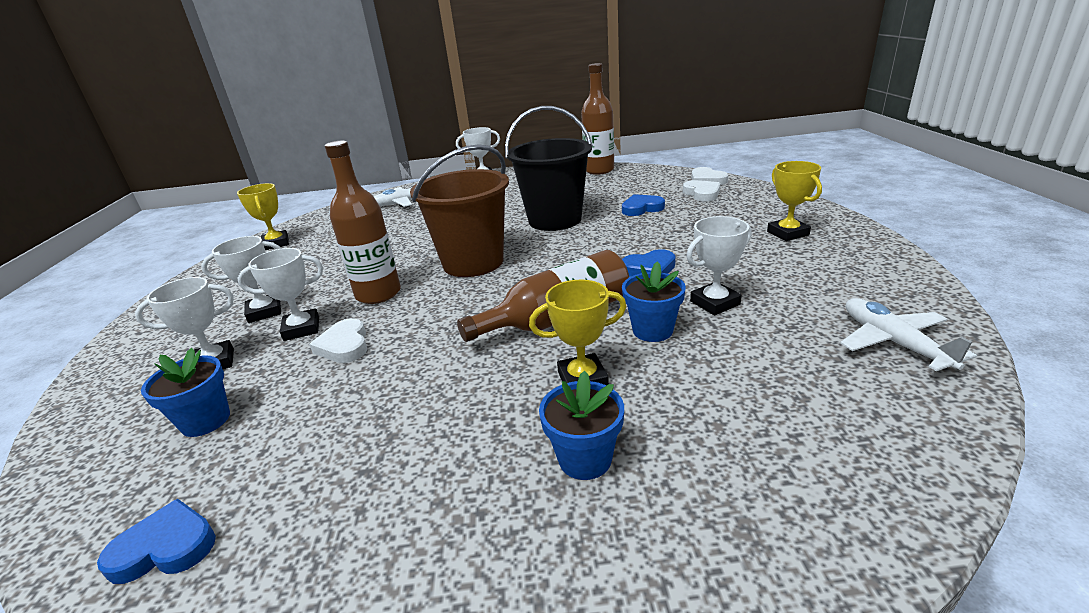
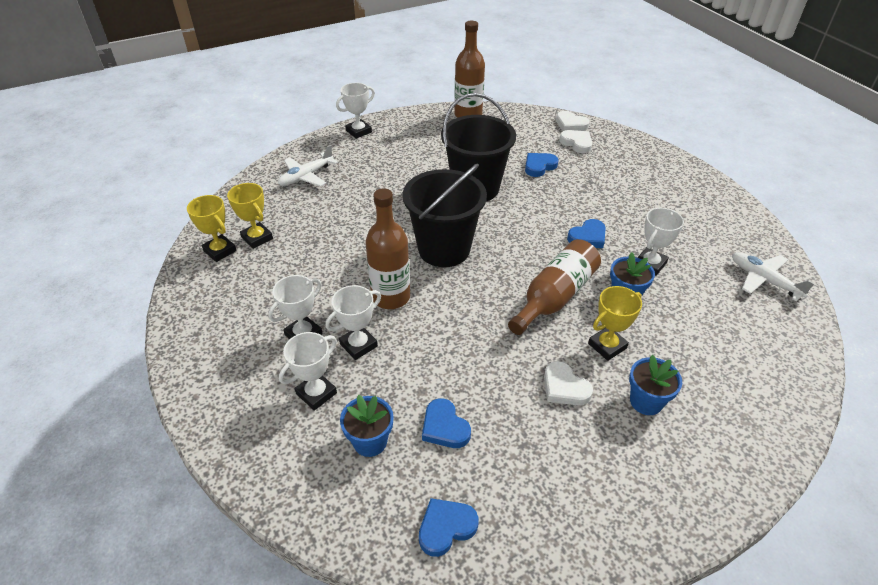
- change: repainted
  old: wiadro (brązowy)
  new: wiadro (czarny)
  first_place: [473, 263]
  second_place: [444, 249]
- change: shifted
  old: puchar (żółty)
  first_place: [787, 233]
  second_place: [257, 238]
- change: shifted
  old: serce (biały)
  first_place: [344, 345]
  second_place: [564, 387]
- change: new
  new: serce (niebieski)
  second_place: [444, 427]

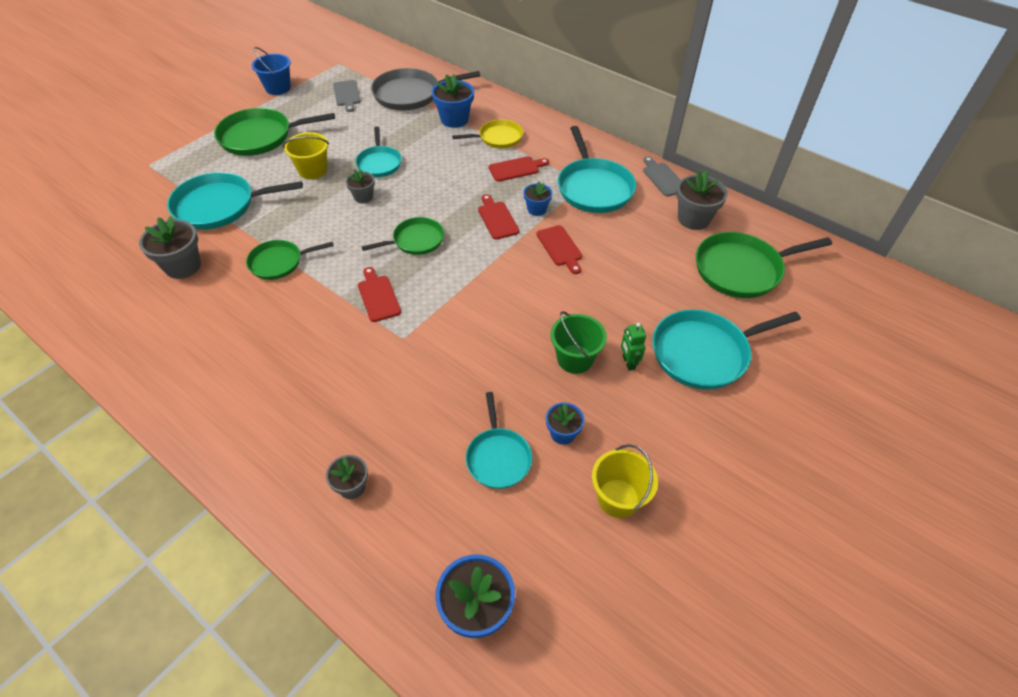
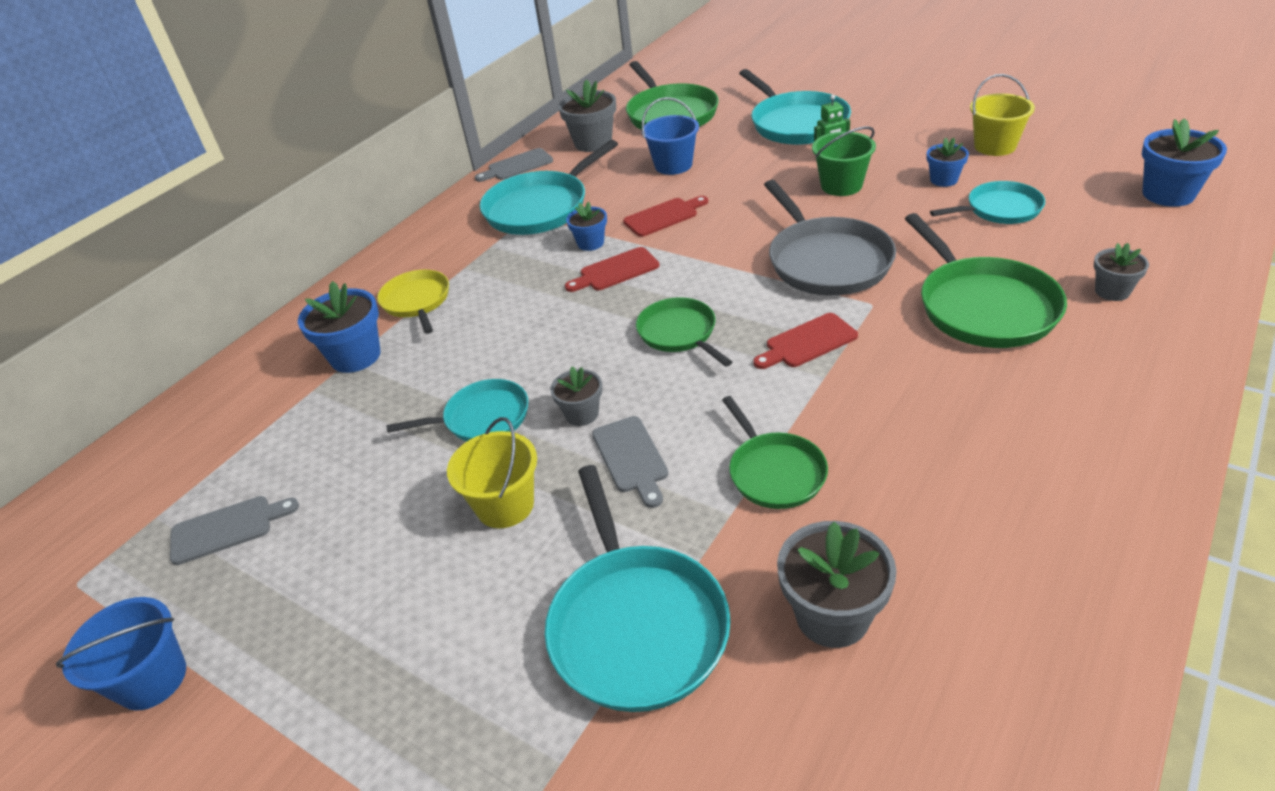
- change: shifted
  old: patelnia (szary)
  first_place: [410, 94]
  second_place: [826, 261]
- change: shifted
  old: patelnia (zielony)
  first_place: [260, 137]
  second_place: [983, 307]
- change: rotated
  old: patelnia (turkusowy)
  first_place: [594, 188]
  second_place: [540, 208]
  degrees: 150
- change: gone
  old: deska do krojenia (czerwony)
  first_place: [516, 169]
- change: new
  new: wiadro (niebieski)
  second_place: [673, 165]
- change: new
  new: deska do krojenia (szary)
  second_place: [631, 458]

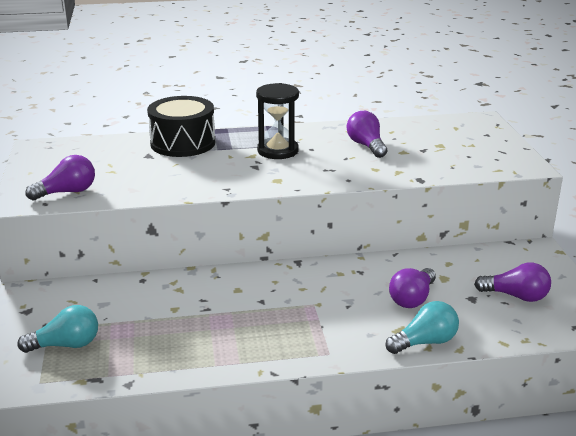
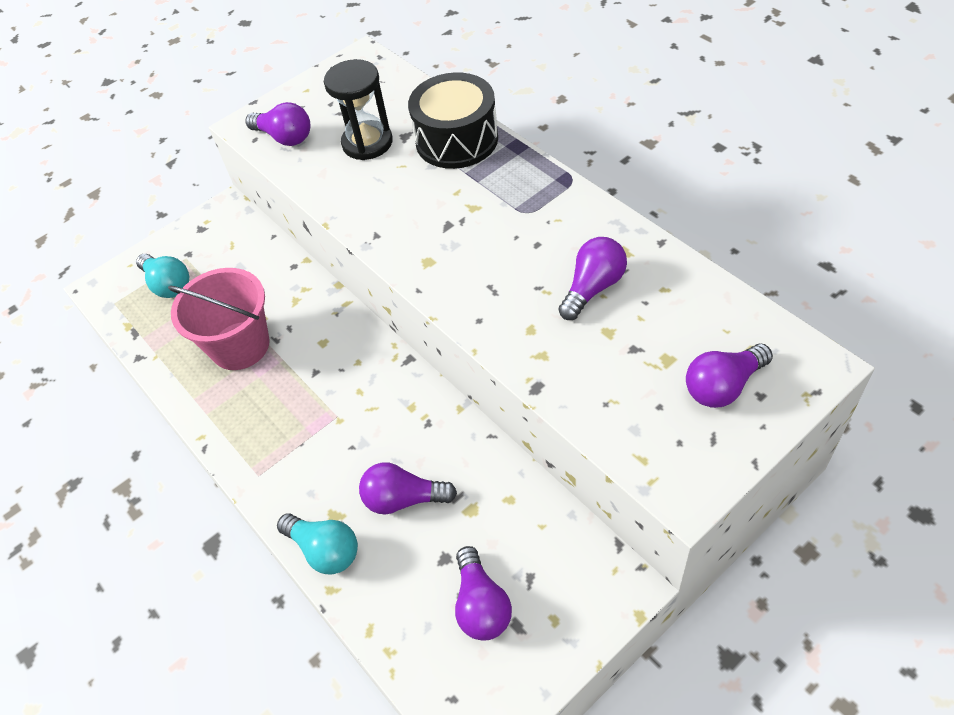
- change: shifted
  old: klepsydra (czarny)
  first_place: [278, 151]
  second_place: [367, 143]
- change: new
  new: wiadro (różowy)
  second_place: [240, 345]
- change: new
  new: żarówka (fioletowy)
  second_place: [723, 386]

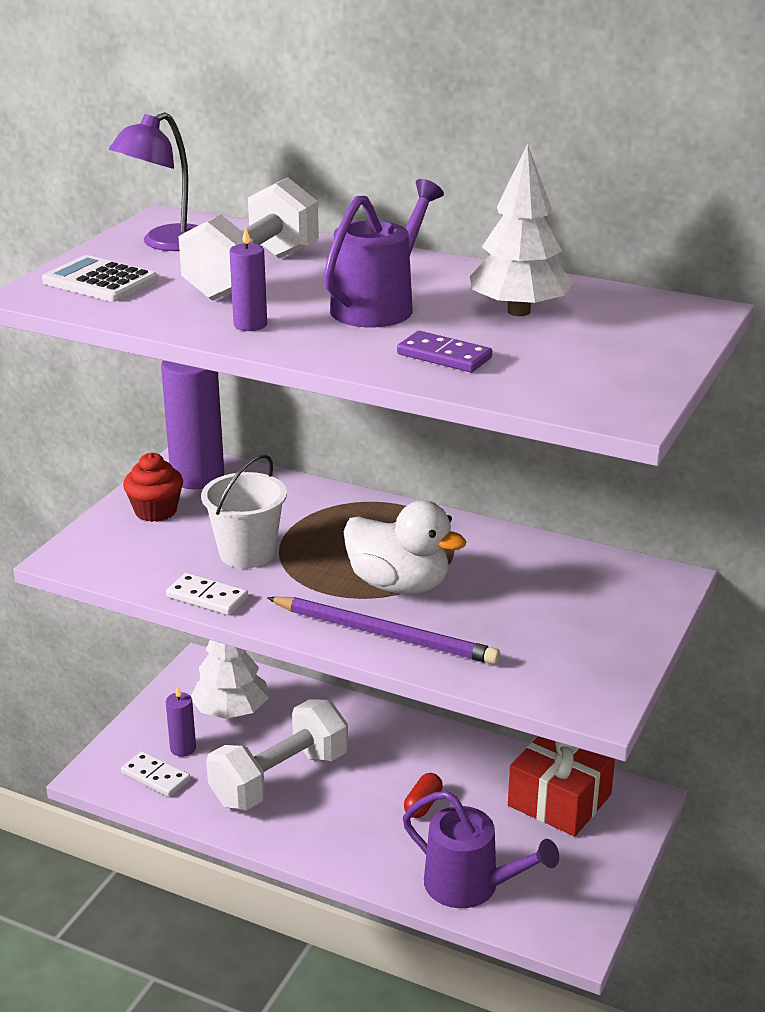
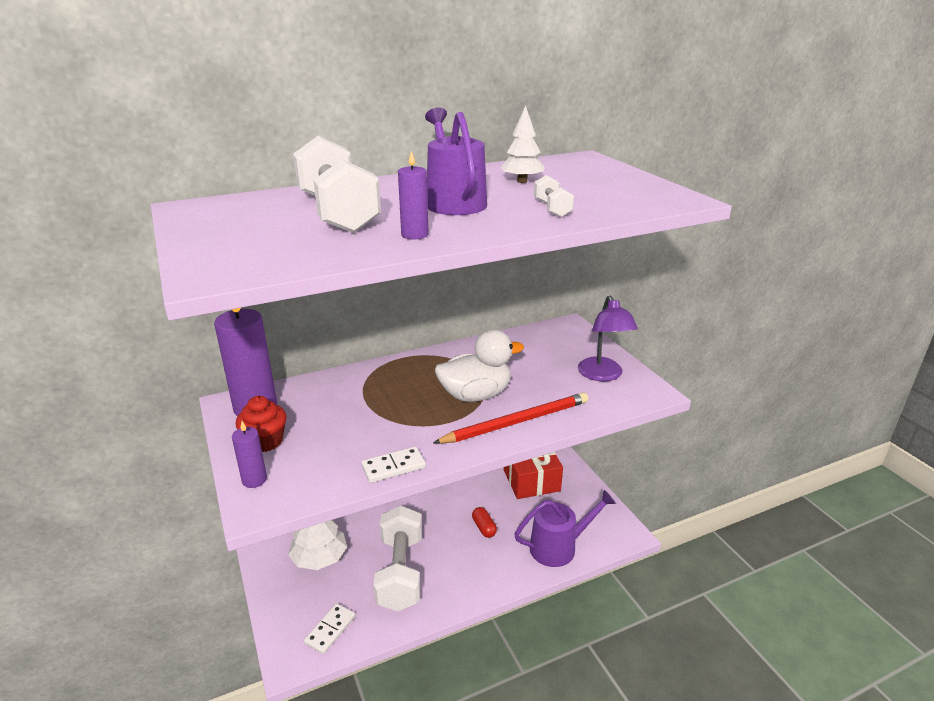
- change: shifted
  old: lampka (fioletowy)
  first_place: [166, 244]
  second_place: [603, 375]
- change: scaled
  old: drzewko (biały)
  first_place: [519, 311]
  second_place: [522, 181]
  factor: 0.64
- change: gone
  old: kalkulator (biały)
  first_place: [100, 281]
- change: swapped
  old: kostka domina (fioletowy)
  new: hantel (biały)
  first_place: [444, 356]
  second_place: [552, 209]
- change: gone
  old: wiadro (biały)
  first_place: [247, 553]
- change: repainted
  old: ołówek (fioletowy)
  new: ołówek (czerwony)
  first_place: [385, 634]
  second_place: [516, 422]
- change: shifted
  old: świeca (fioletowy)
  first_place: [183, 748]
  second_place: [254, 480]
- change: rotated
  old: kostka domina (biały)
  first_place: [155, 777]
  second_place: [330, 630]
  degrees: -45

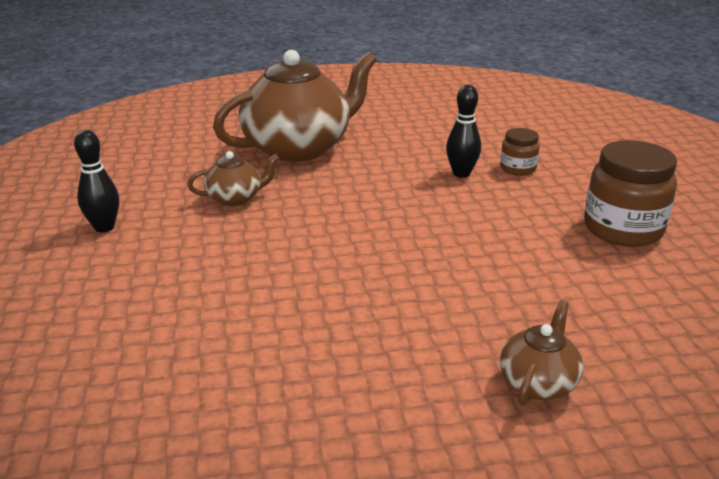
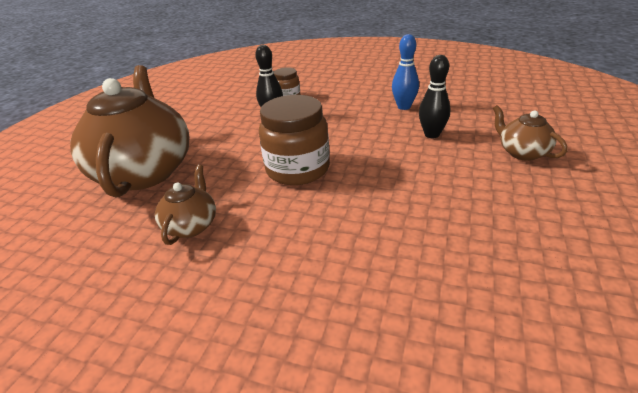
- change: shifted
  old: kręgiel (czarny)
  first_place: [104, 227]
  second_place: [432, 134]
- change: shifted
  old: słoik (brązowy)
  first_place: [623, 229]
  second_place: [297, 169]
- change: new
  new: kręgiel (niebieski)
  second_place: [404, 107]

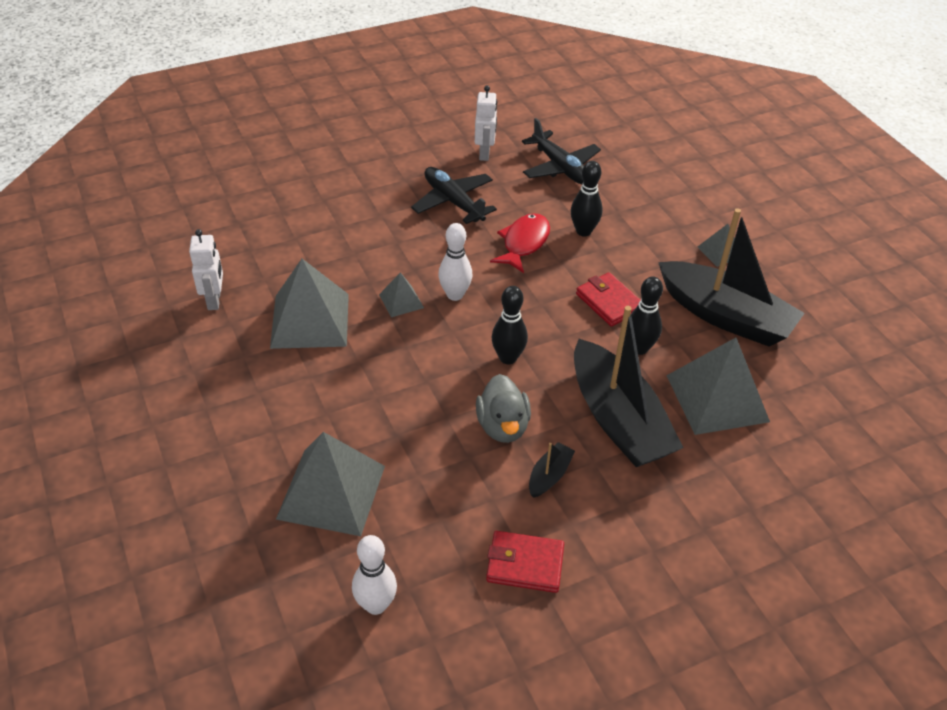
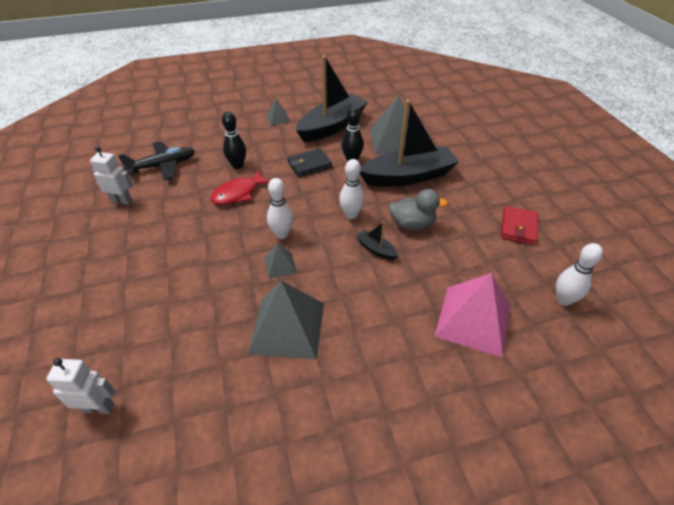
- change: gone
  old: samolot (czarny)
  first_place: [453, 202]
- change: rotated
  old: ryba (czerwony)
  first_place: [524, 243]
  second_place: [238, 193]
  degrees: -75
- change: shifted
  old: robot (biały)
  first_place: [214, 300]
  second_place: [98, 407]
- change: repainted
  old: portfel (czerwony)
  new: portfel (czarny)
  first_place: [609, 302]
  second_place: [309, 165]
- change: repainted
  old: kręgiel (czarny)
  new: kręgiel (biały)
  first_place: [508, 358]
  second_place: [351, 215]
- change: repainted
  old: piramida (szary)
  new: piramida (różowy)
  first_place: [331, 492]
  second_place: [473, 320]
- change: shifted
  old: łódka (czarny)
  first_place: [549, 476]
  second_place: [376, 249]

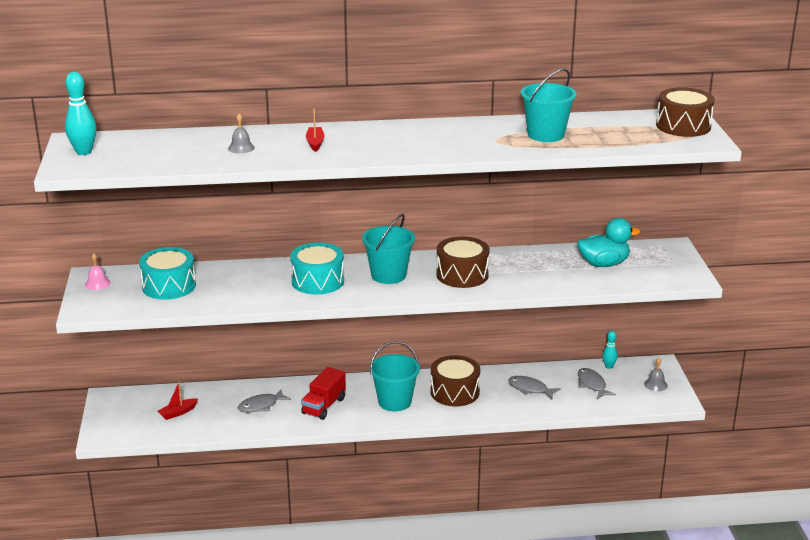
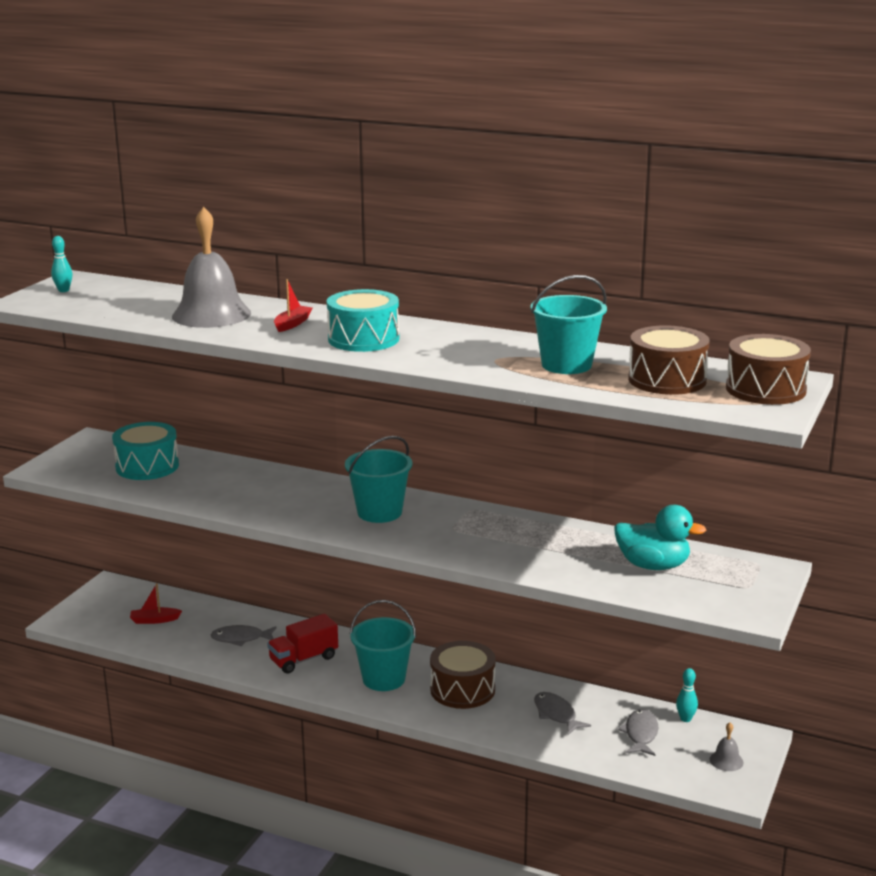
- change: scaled
  old: kręgiel (turkusowy)
  first_place: [83, 152]
  second_place: [63, 290]
  factor: 0.59
- change: scaled
  old: dzwonek (szary)
  first_place: [241, 148]
  second_place: [211, 314]
  factor: 2.45
- change: shifted
  old: bęben (brązowy)
  first_place: [462, 275]
  second_place: [667, 380]
- change: shifted
  old: bęben (turkusowy)
  first_place: [318, 281]
  second_place: [363, 339]
- change: gone
  old: dzwonek (różowy)
  first_place: [97, 284]

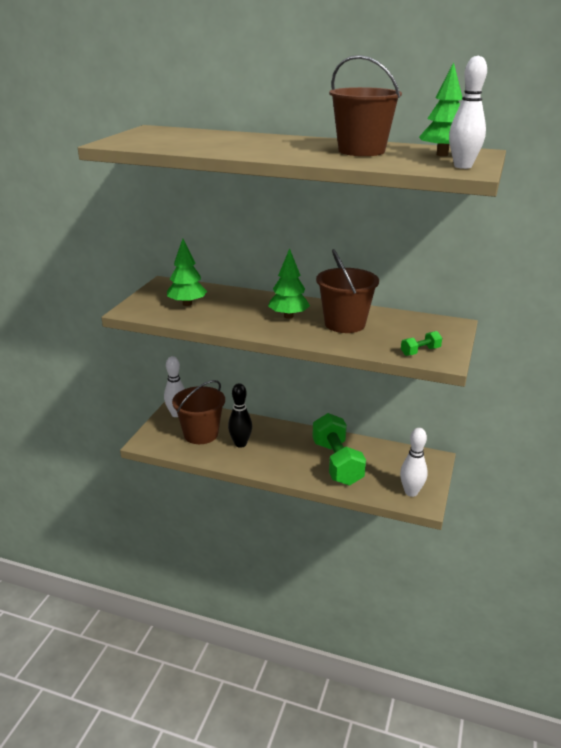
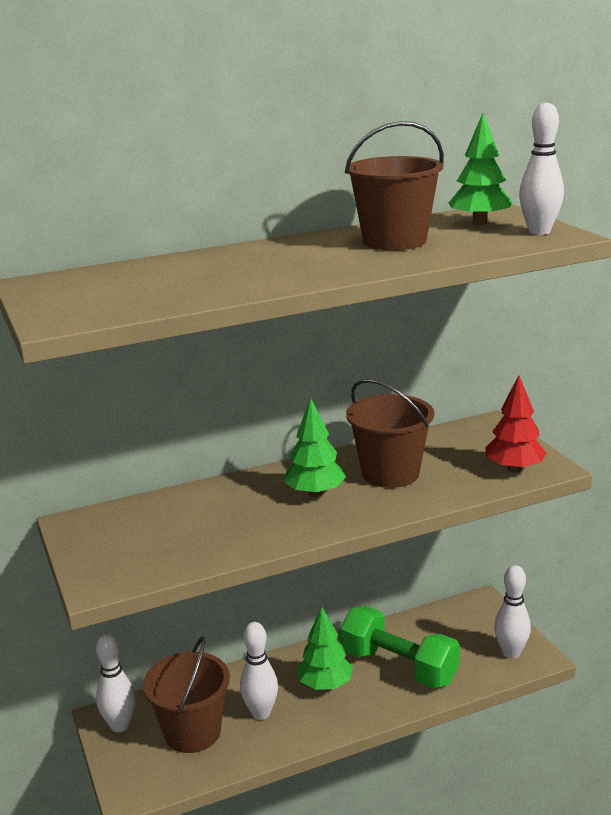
- change: shifted
  old: drzewko (zielony)
  first_place: [187, 304]
  second_place: [325, 684]
- change: swapped
  old: hantel (zielony)
  new: drzewko (czerwony)
  first_place: [420, 351]
  second_place: [514, 469]
- change: repainted
  old: kręgiel (czarny)
  new: kręgiel (biały)
  first_place: [240, 444]
  second_place: [261, 713]

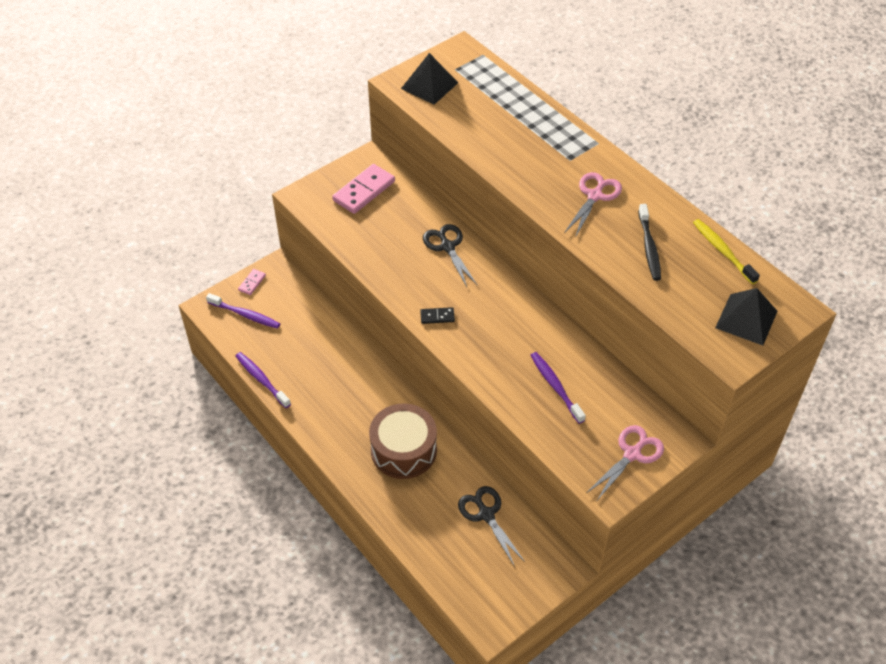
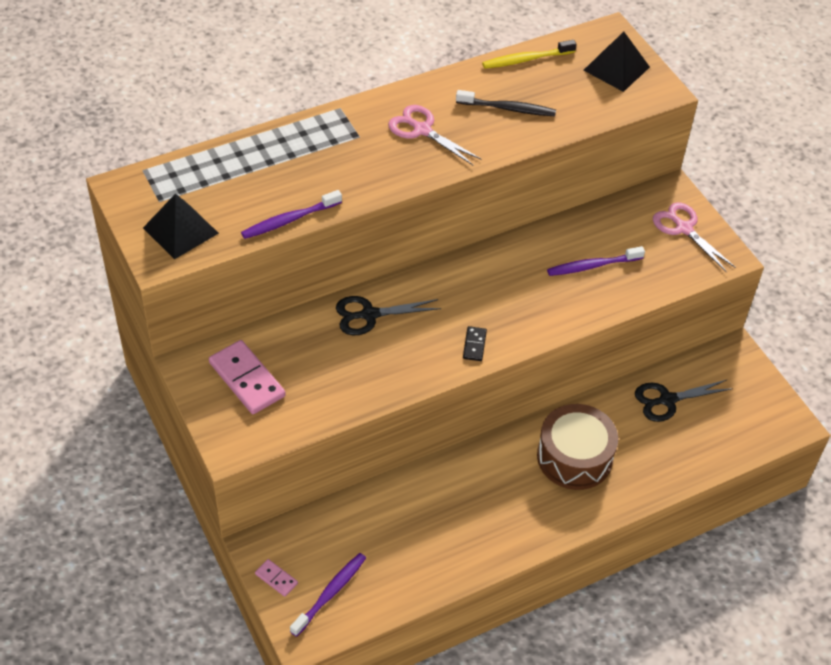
- change: shifted
  old: szczoteczka do zębów (fioletowy)
  first_place: [261, 379]
  second_place: [289, 220]

